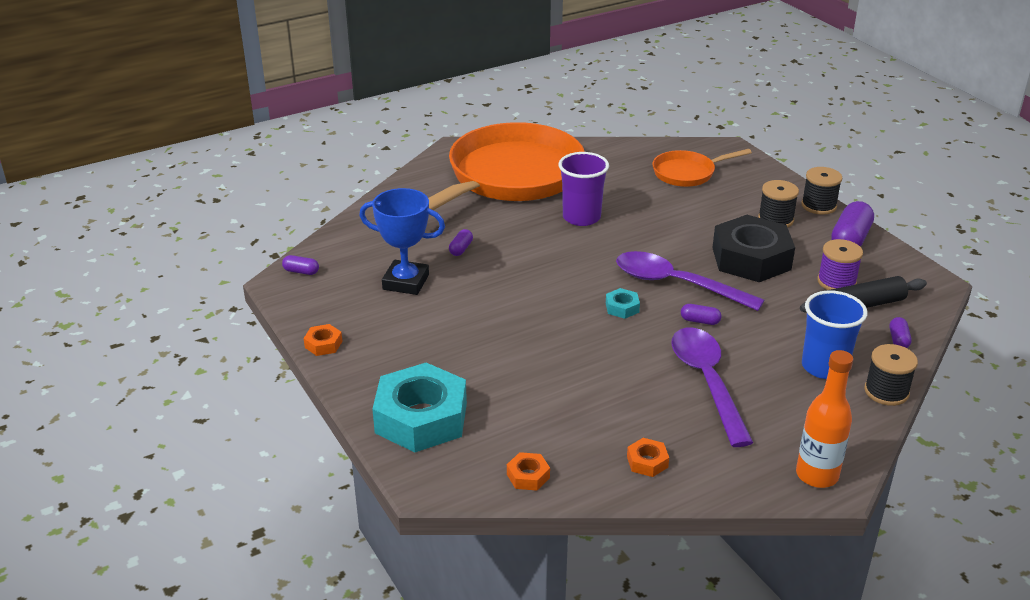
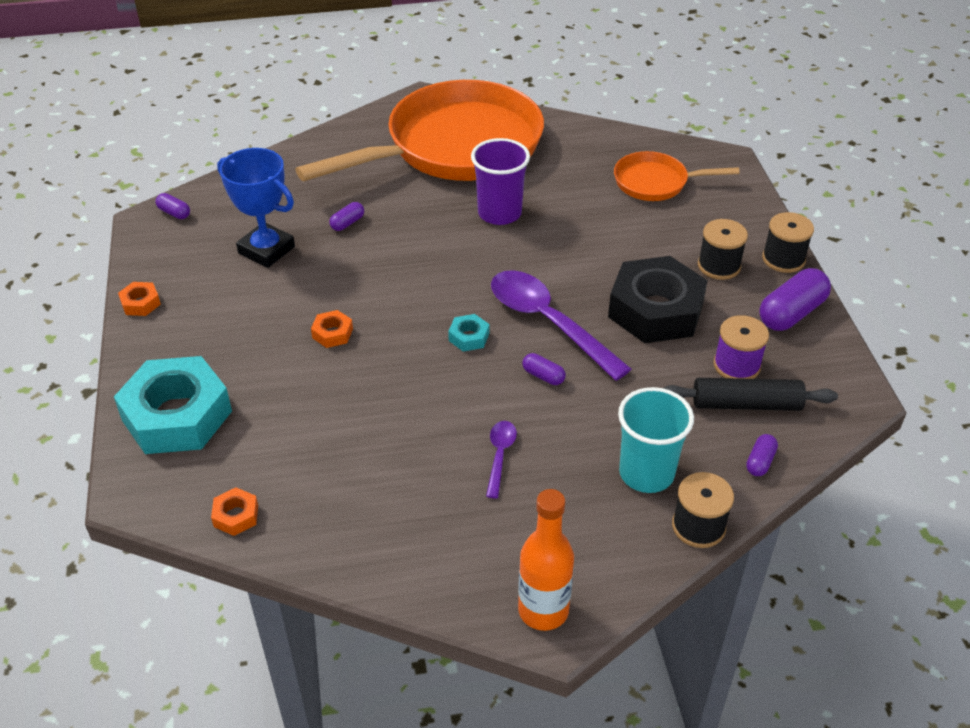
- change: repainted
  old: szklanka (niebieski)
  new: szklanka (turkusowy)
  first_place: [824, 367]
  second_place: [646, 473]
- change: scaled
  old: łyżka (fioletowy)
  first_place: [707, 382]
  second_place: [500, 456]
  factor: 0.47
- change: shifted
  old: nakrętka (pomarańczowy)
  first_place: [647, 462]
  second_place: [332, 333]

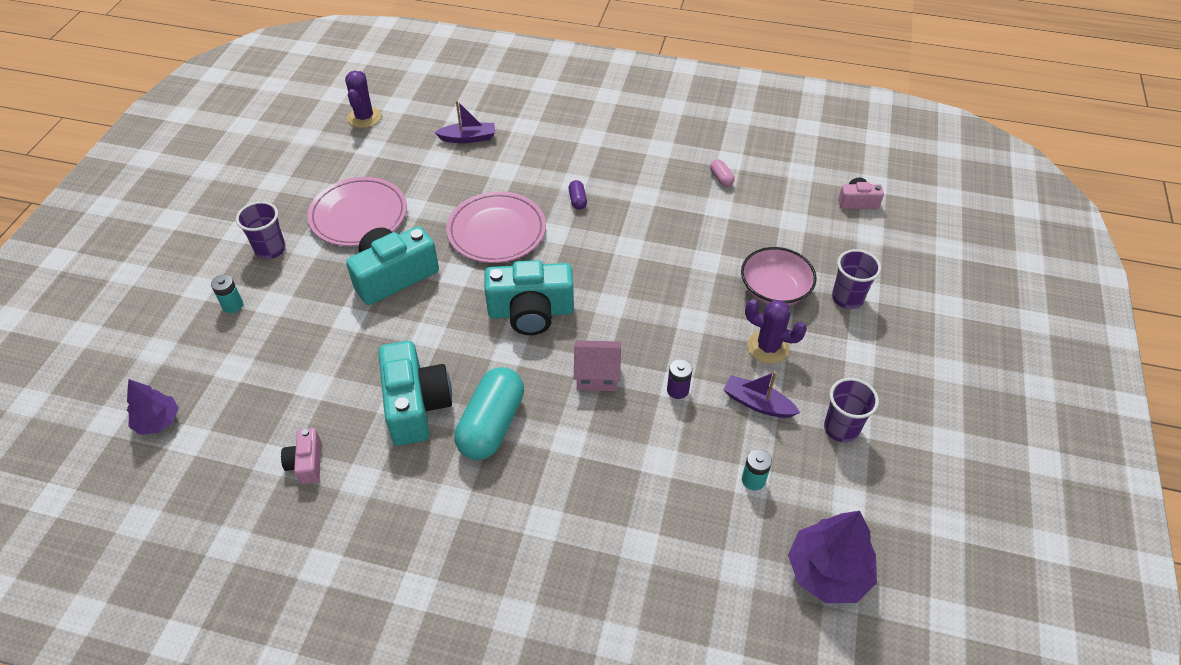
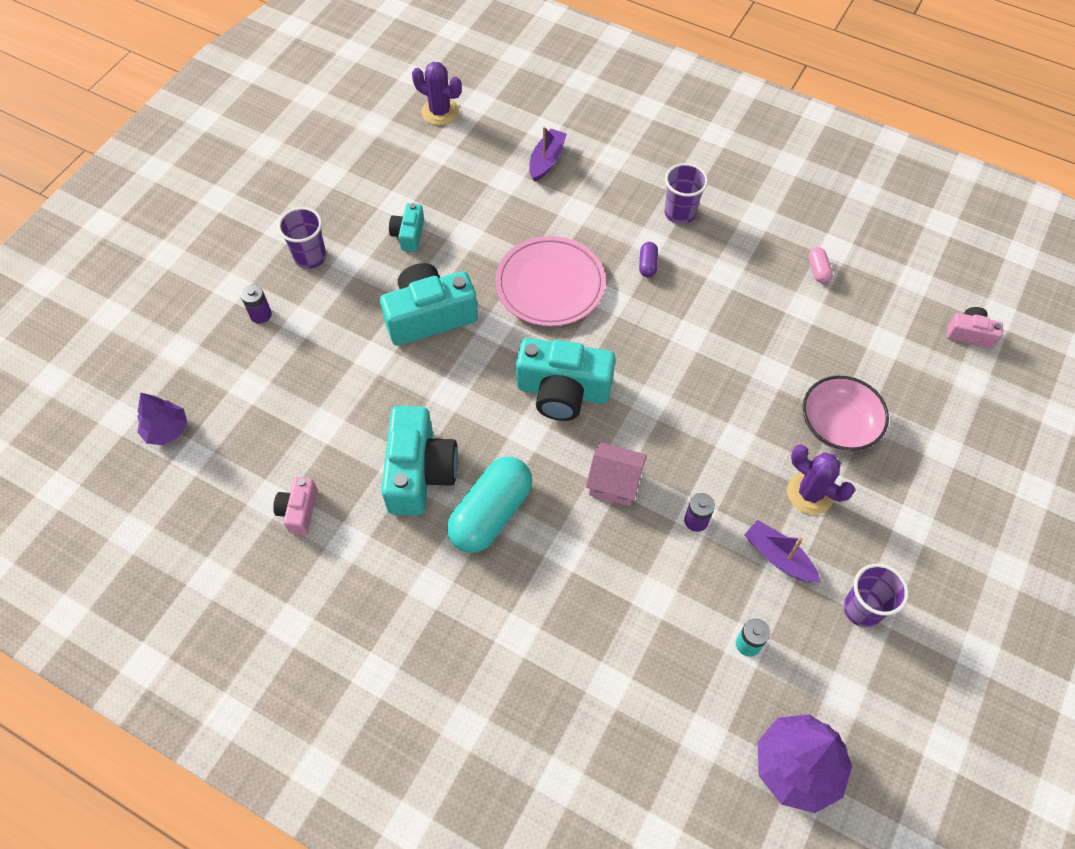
- change: rotated
  old: kaktus (fioletowy)
  first_place: [364, 117]
  second_place: [440, 112]
  degrees: -75
- change: rotated
  old: łódka (fioletowy)
  first_place: [468, 138]
  second_place: [546, 160]
  degrees: -75
- change: swapped
  old: talerz (różowy)
  new: aparat fotograficzny (turkusowy)
  first_place: [359, 215]
  second_place: [408, 234]
- change: shifted
  old: szklanka (fioletowy)
  first_place: [847, 298]
  second_place: [680, 213]
- change: repainted
  old: bateria (turkusowy)
  new: bateria (fioletowy)
  first_place: [232, 305]
  second_place: [260, 315]

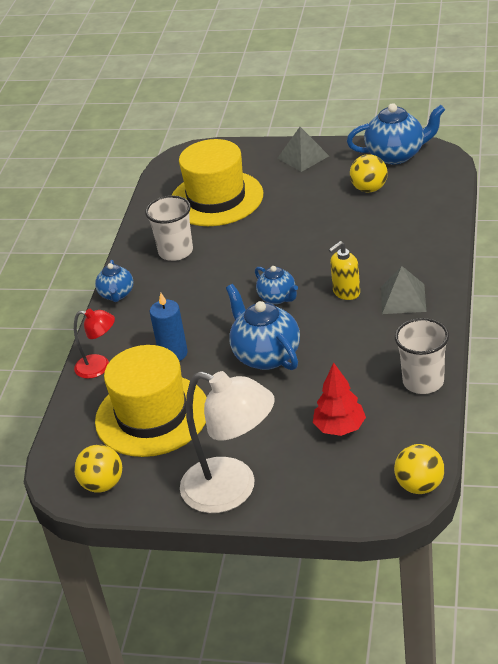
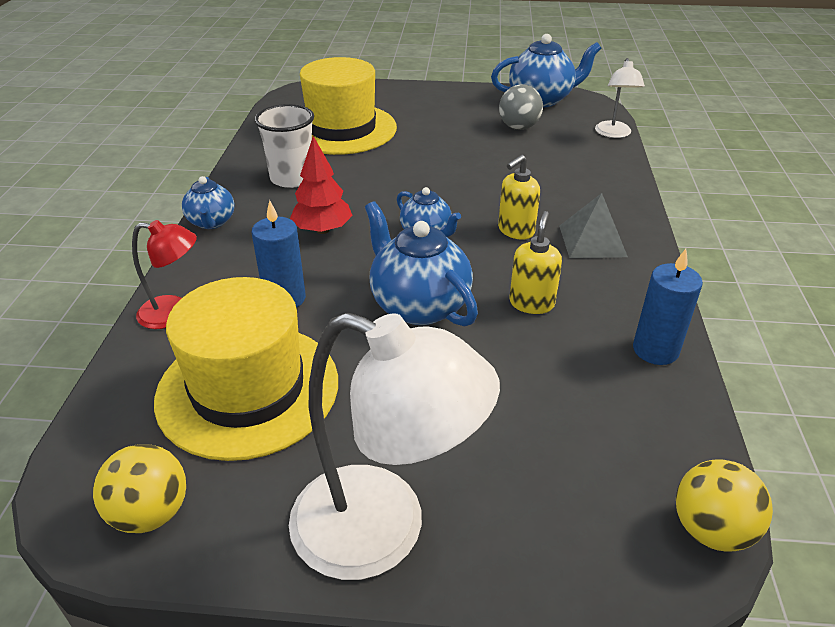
- change: gone
  old: piramida (szary)
  first_place: [303, 157]
- change: repainted
  old: piłka (żółty)
  new: piłka (szary)
  first_place: [369, 189]
  second_place: [518, 127]
- change: swapped
  old: szklanka (biały)
  new: świeca (niebieski)
  first_place: [423, 381]
  second_place: [655, 350]
- change: shifted
  old: drzewko (czerwony)
  first_place: [340, 428]
  second_place: [322, 230]
- change: new
  new: lampka (biały)
  second_place: [613, 134]
- change: new
  new: dozownik mydła (żółty)
  second_place: [531, 303]

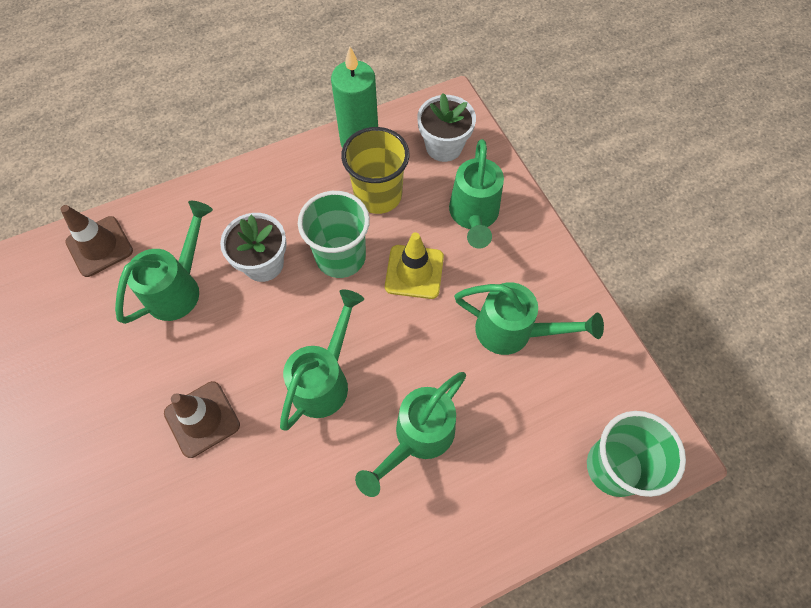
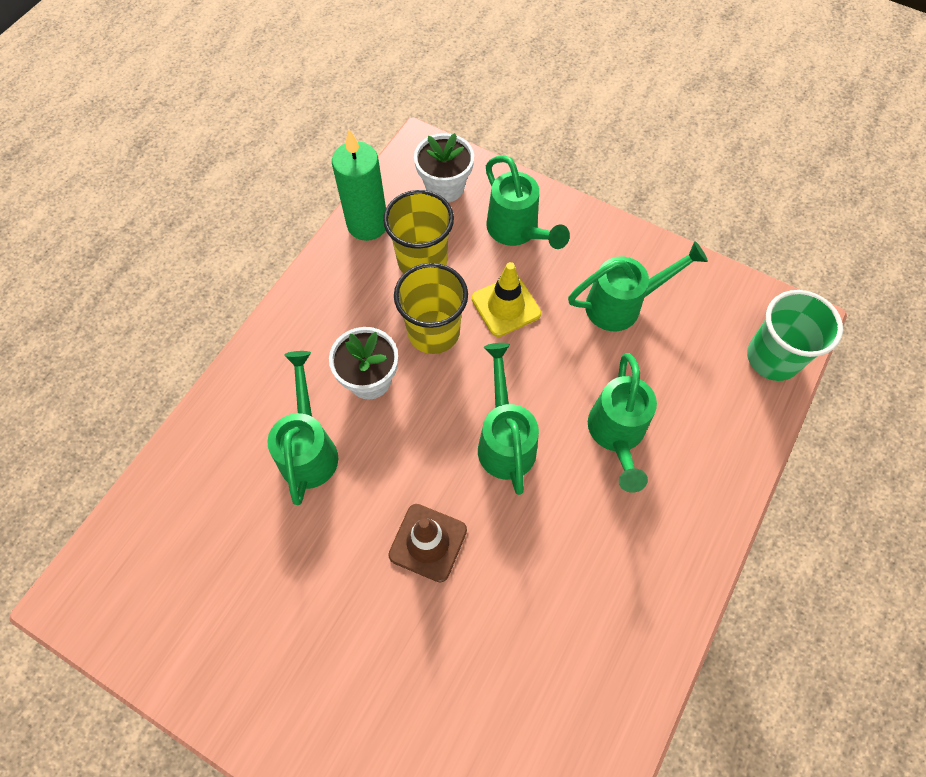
- change: repainted
  old: szklanka (zielony)
  new: szklanka (żółty)
  first_place: [340, 257]
  second_place: [433, 332]
- change: gone
  old: pachołek (brązowy)
  first_place: [99, 246]

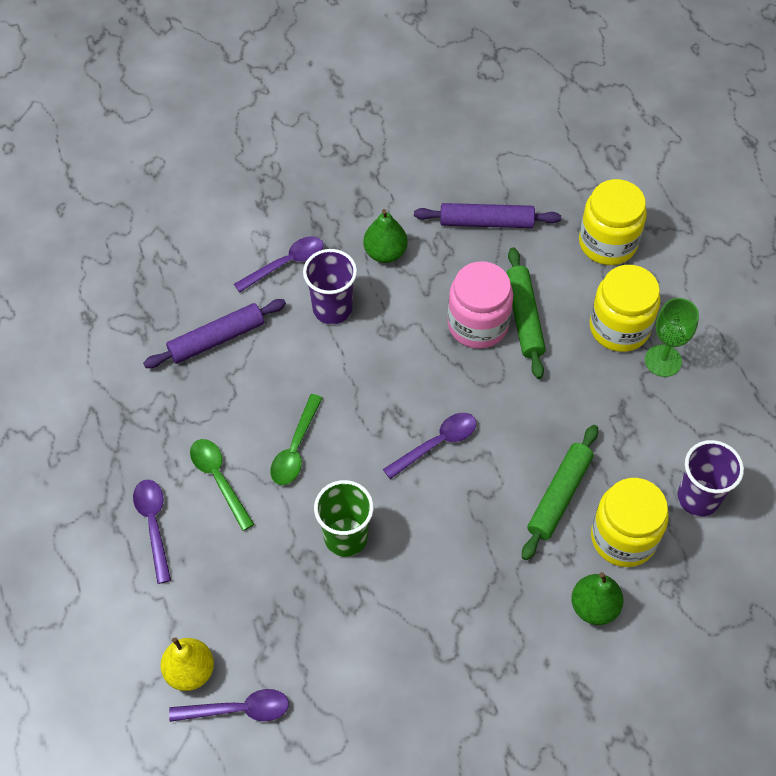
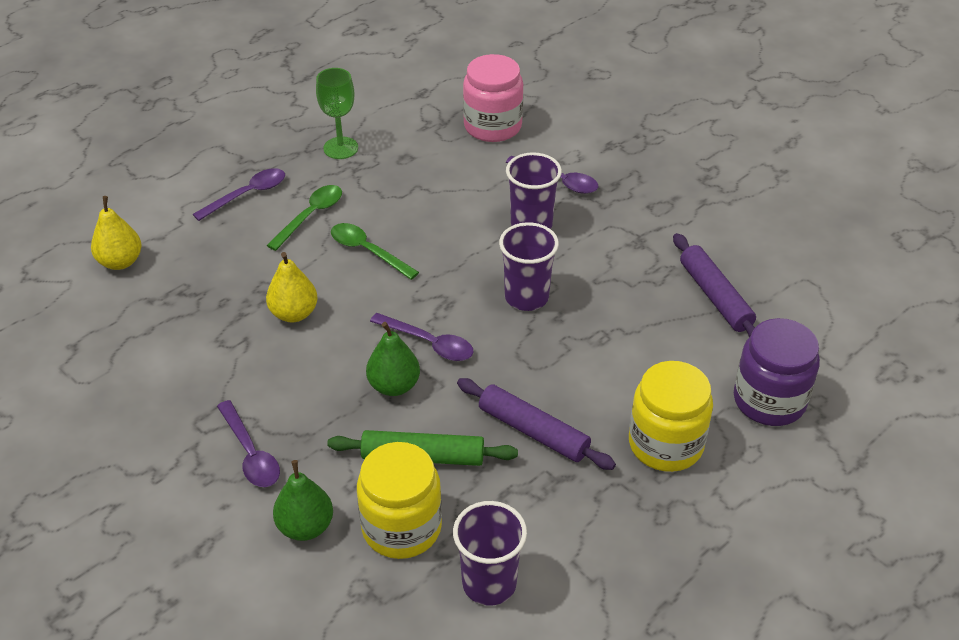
- change: repainted
  old: słoik (żółty)
  new: słoik (fioletowy)
  first_place: [607, 243]
  second_place: [769, 400]
- change: shifted
  old: gruszka (zielony)
  first_place: [385, 252]
  second_place: [394, 386]
- change: gone
  old: wałek do ciasta (zielony)
  first_place: [524, 317]
- change: shifted
  old: słoik (różowy)
  first_place: [478, 324]
  second_place: [492, 126]
- change: shifted
  old: kielich (zielony)
  first_place: [663, 361]
  second_place: [340, 148]
- change: shifted
  old: wałek do ciasta (fioletowy)
  first_place: [216, 339]
  second_place: [533, 431]
- change: rotated
  old: łyżka (zielony)
  first_place: [295, 449]
  second_place: [367, 251]
  degrees: 45
- change: swapped
  old: szklanka (zielony)
  new: gruszka (żółty)
  first_place: [346, 537]
  second_place: [294, 313]
- change: shifted
  old: łyżka (fioletowy)
  first_place: [239, 709]
  second_place: [251, 454]
- change: new
  new: szklanka (fioletowy)
  second_place: [526, 297]

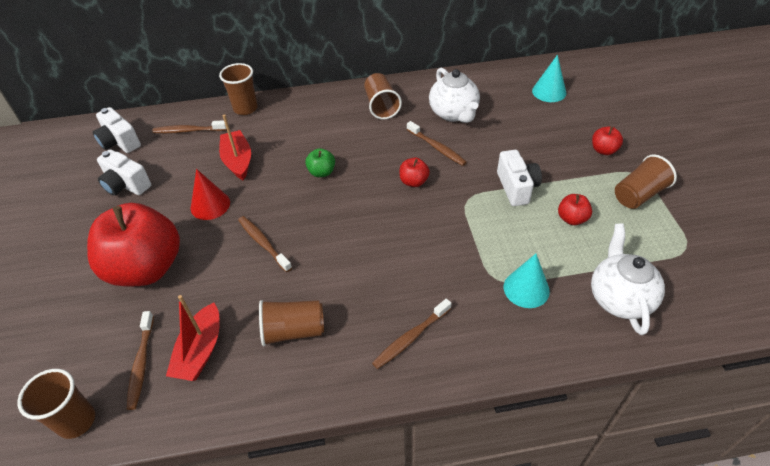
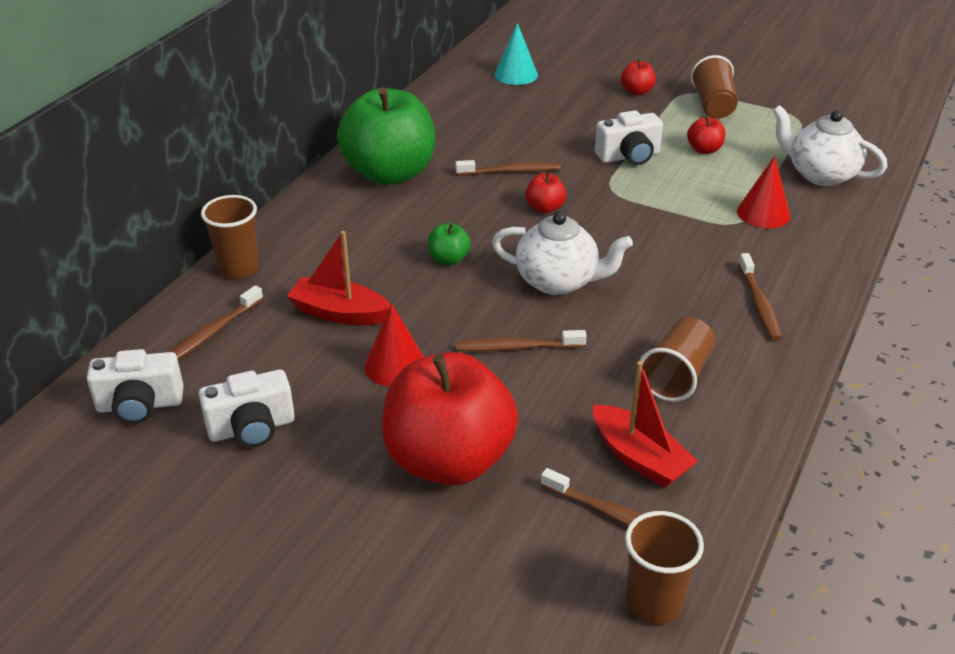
- change: shifted
  old: imbryk (biały)
  first_place: [453, 113]
  second_place: [558, 281]
- change: swapped
  old: szklanka (brązowy)
  new: jabłko (zielony)
  first_place: [381, 106]
  second_place: [389, 173]
- change: rotated
  old: aparat fotograficzny (biały)
  first_place: [516, 187]
  second_place: [629, 156]
  degrees: 135
- change: repainted
  old: stożek (turkusowy)
  new: stożek (czerwony)
  first_place: [526, 289]
  second_place: [763, 213]

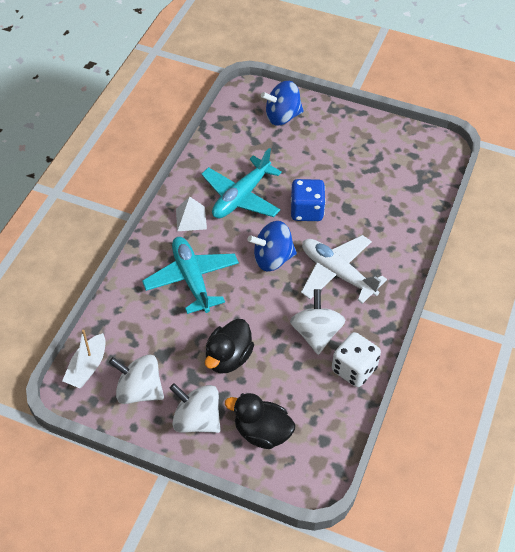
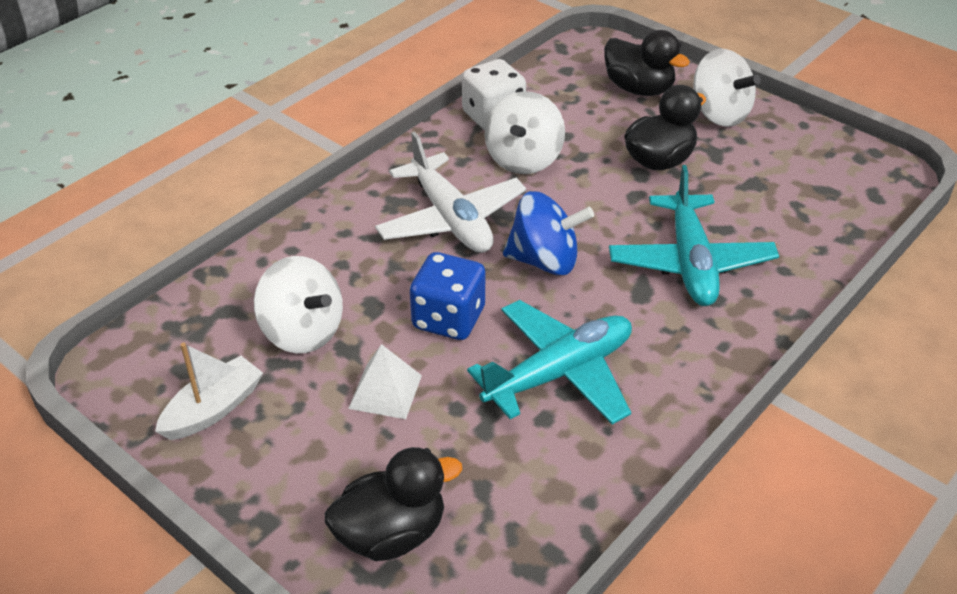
- change: swapped
  old: bączek (niebieski)
  new: kaczka (czarny)
  first_place: [282, 116]
  second_place: [391, 534]
- change: shifted
  old: piramida (biały)
  first_place: [191, 219]
  second_place: [385, 391]
- change: shifted
  old: łódka (biały)
  first_place: [87, 367]
  second_place: [213, 409]
- change: shifted
  old: bączek (biały)
  first_place: [139, 390]
  second_place: [302, 332]

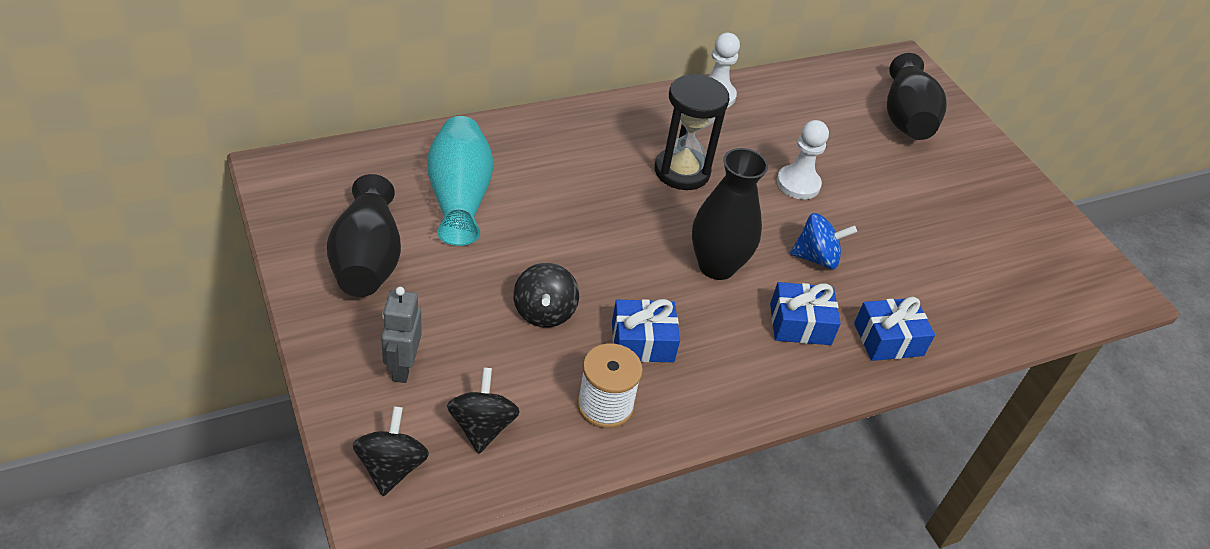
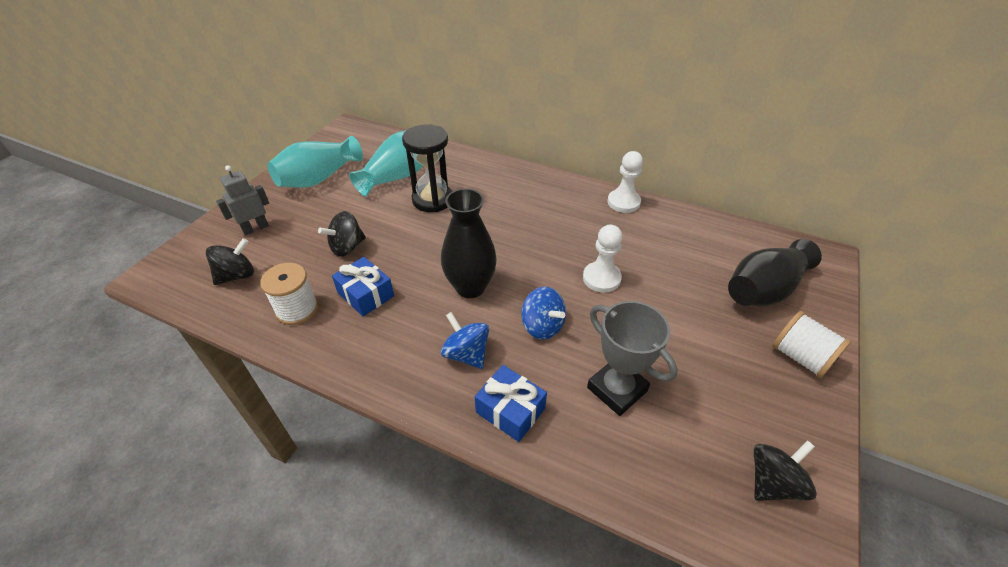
- change: shifted
  old: klepsydra (czarny)
  first_place: [682, 171]
  second_place: [432, 200]
- change: repainted
  old: wazon (czarny)
  new: wazon (turkusowy)
  first_place: [367, 260]
  second_place: [319, 178]
- change: swapped
  old: prezent (niebieski)
  new: bączek (niebieski)
  first_place: [800, 324]
  second_place: [466, 354]
- change: shifted
  old: bączek (czarny)
  first_place: [391, 467]
  second_place: [772, 482]
- change: new
  new: puchar (szary)
  second_place: [617, 389]
- change: new
  new: szpulka (biały)
  second_place: [801, 357]

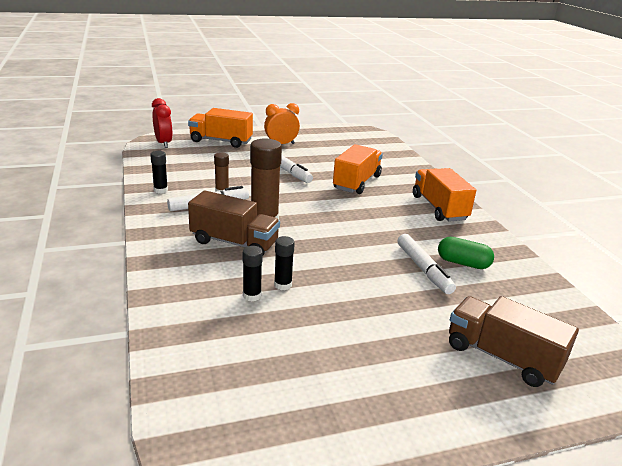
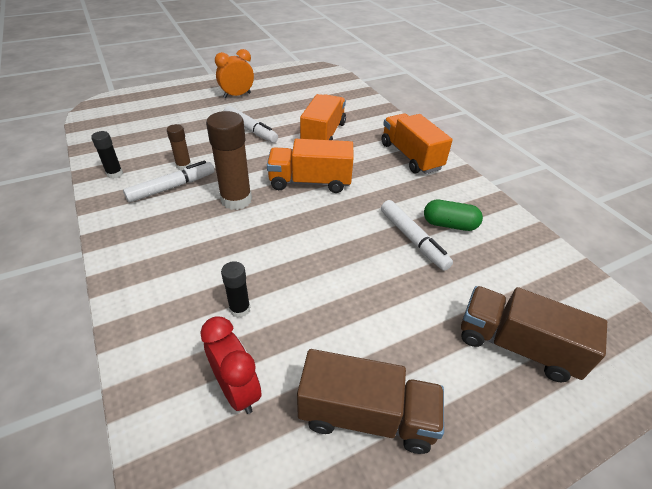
- change: shifted
  old: budzik (czerwony)
  first_place: [163, 143]
  second_place: [237, 389]
- change: shifted
  old: ciężarówka (pomarańczowy)
  first_place: [221, 141]
  second_place: [310, 182]
- change: shifted
  old: ciężarówka (brązowy)
  first_place: [234, 243]
  second_place: [367, 416]
- change: gone
  old: klej w sztyfcie (czarny)
  first_place: [283, 285]

